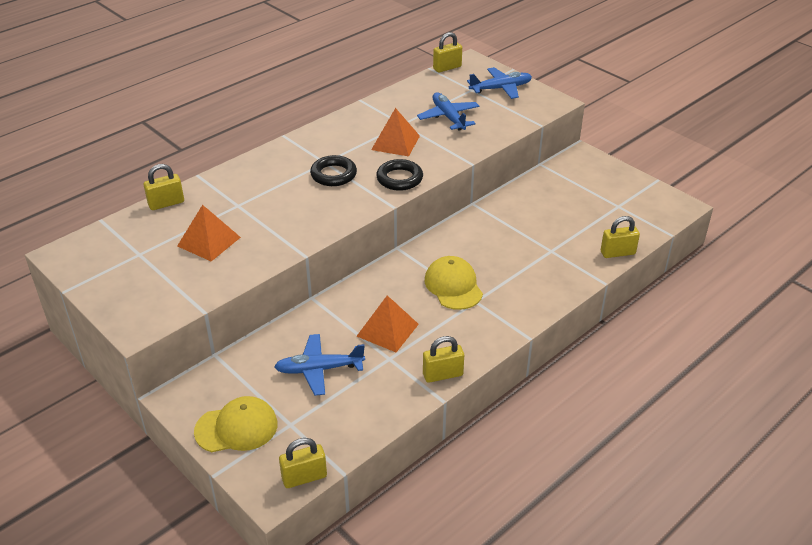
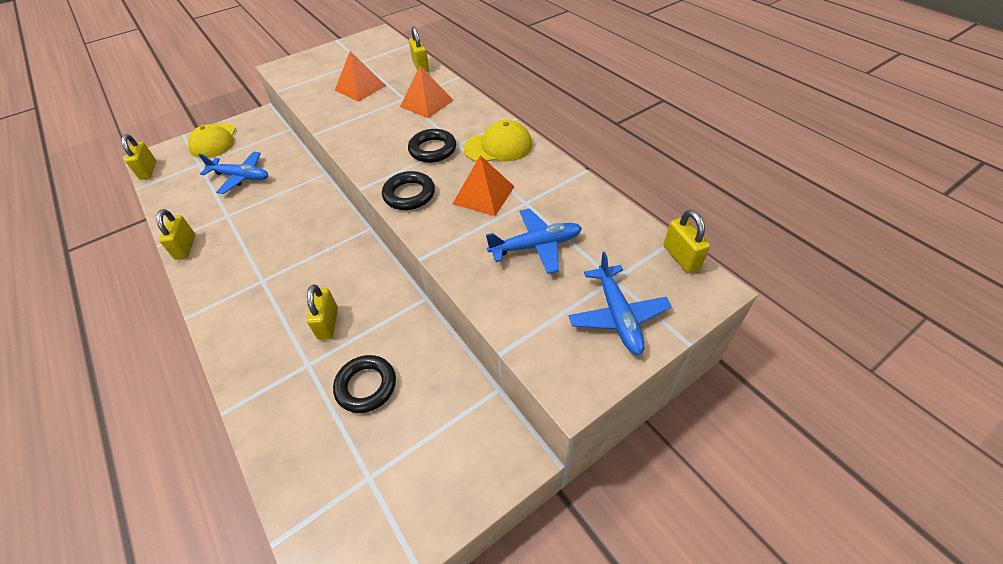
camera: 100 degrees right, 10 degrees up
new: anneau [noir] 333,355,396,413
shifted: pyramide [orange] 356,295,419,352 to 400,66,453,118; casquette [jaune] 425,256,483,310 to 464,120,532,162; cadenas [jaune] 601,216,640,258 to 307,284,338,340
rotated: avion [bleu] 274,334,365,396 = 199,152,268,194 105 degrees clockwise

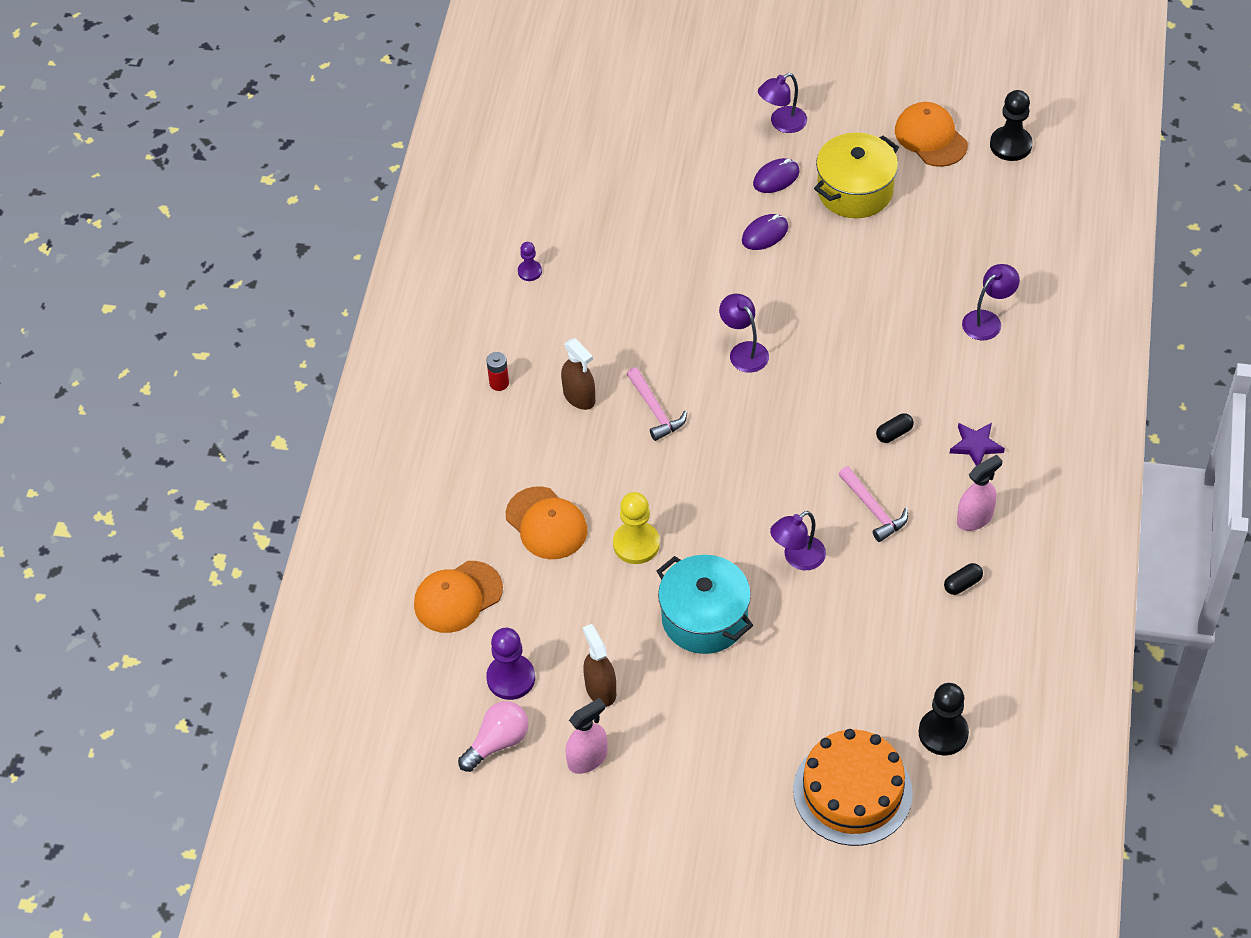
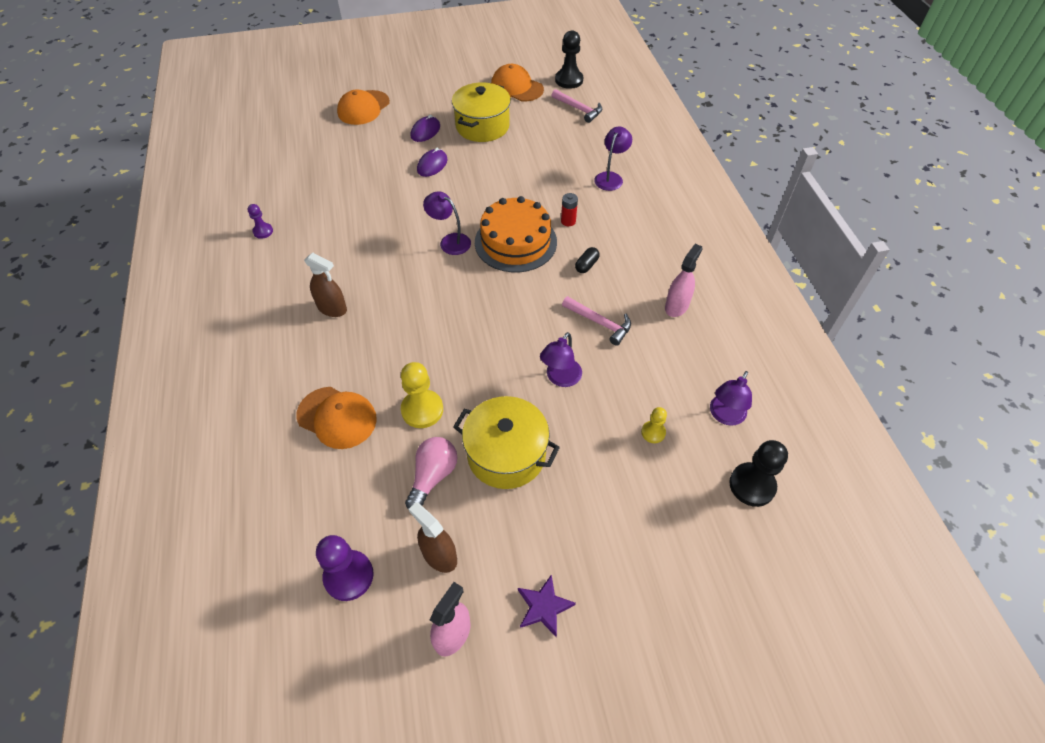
camera: 25 degrees left, 0 degrees up
gone: gélule [noir] 944,563,983,595
new: pion [jaune] 641,407,667,443
shifted: casquette [orange] 414,561,503,633 to 337,90,390,125; ampoule [rose] 458,701,528,772 to 405,437,457,510; pile [rouge] 486,352,509,391 to 561,193,578,226; marteau [rose] 627,367,687,441 to 552,89,602,123; lampe [violet] 758,73,807,133 to 710,371,752,426; gâteau [orange] 793,729,913,846 to 475,196,557,272; étoile [violet] 950,423,1005,466 to 518,575,576,638
repainted: marmite [turquoise] 657,555,753,654 to marmite [jaune] 453,396,560,489

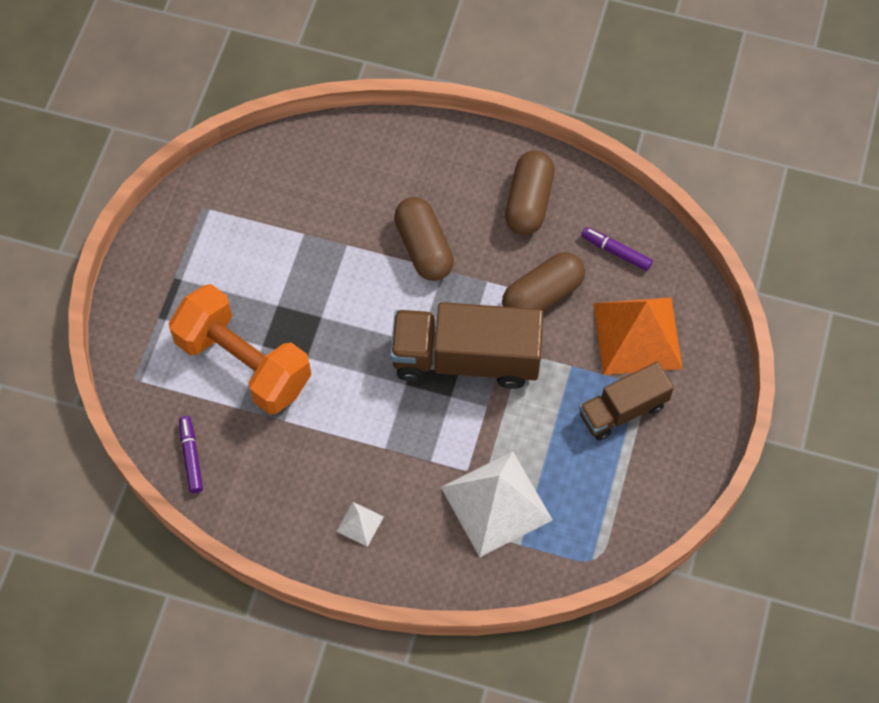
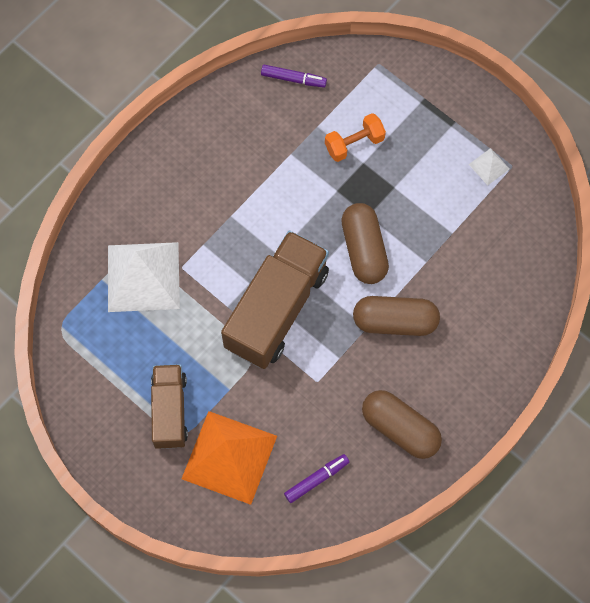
camera: 115 degrees right, 5 degrees up
shifted: pyramide [blanc] 336,502,384,547 to 469,148,509,185; gélule [marron] 502,252,585,312 to 341,203,389,284
scaled: haltère [orange] 169,284,311,415 = 325,113,386,162 x0.48

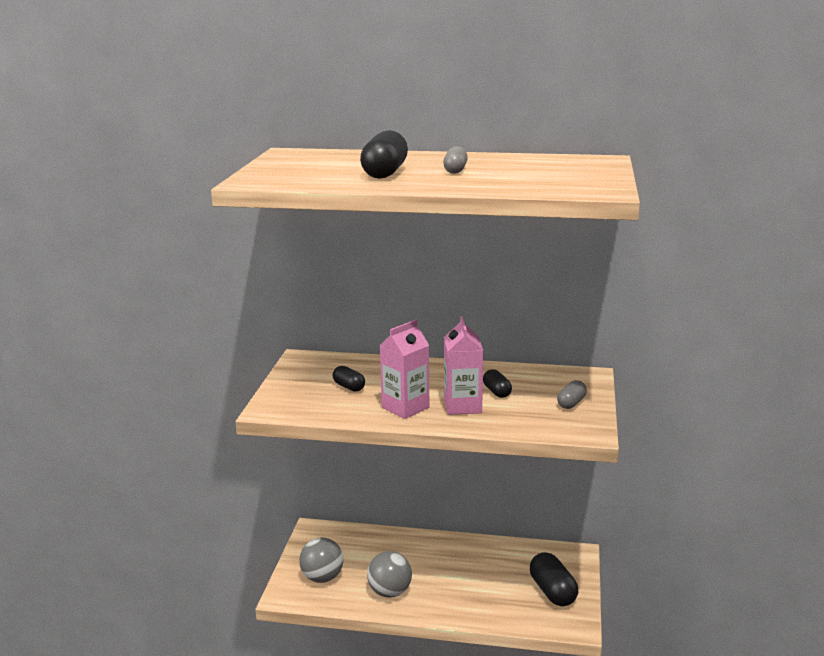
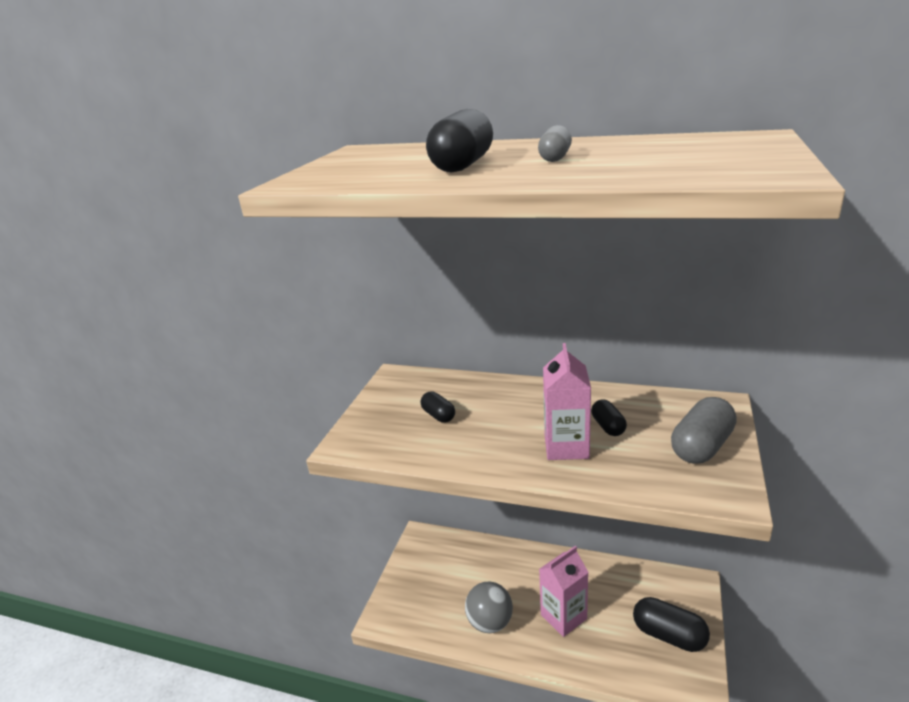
camera: 10 degrees right, 5 degrees up
gone: balle [gris] 299,538,343,583
shifted: brique de lait [rose] 380,320,429,419 to 539,546,589,637
rotated: gélule [noir] 530,552,578,606 = 633,597,710,652 45 degrees counterclockwise
scaled: gélule [gris] 557,380,587,409 = 671,397,737,464 x1.74

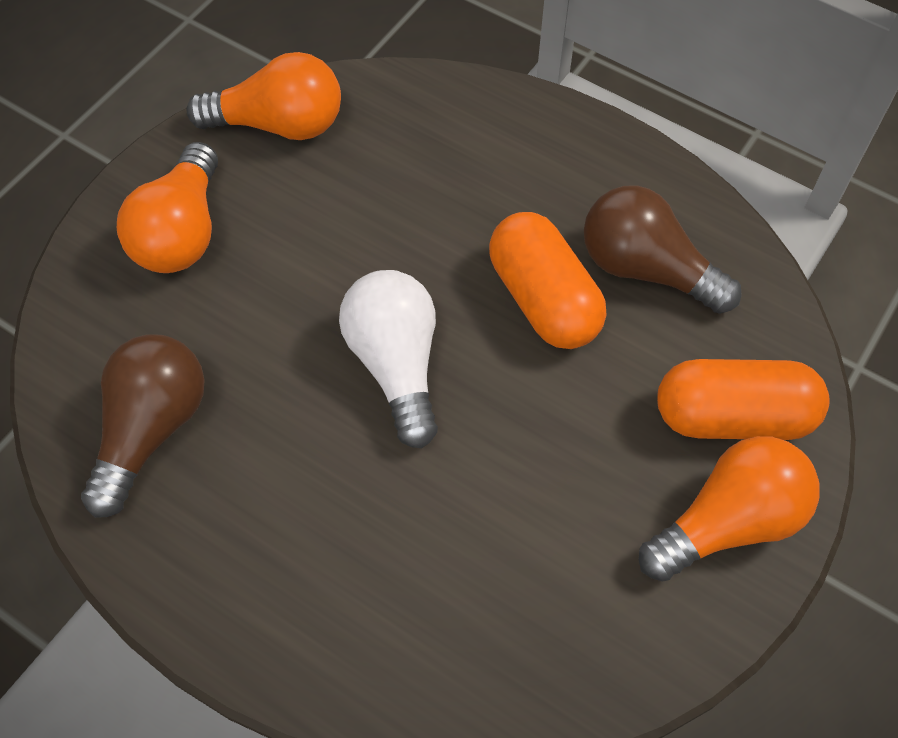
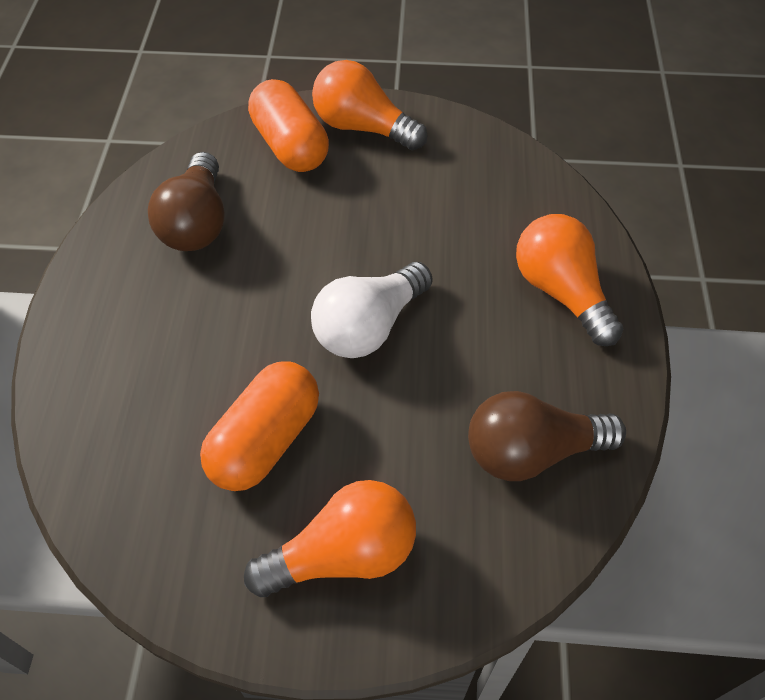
camera: 120 degrees left, 5 degrees down
shifted: ampoule [orange] 186,52,341,140 to 516,214,623,346; gélule [orange] 489,212,606,349 to 200,362,319,491

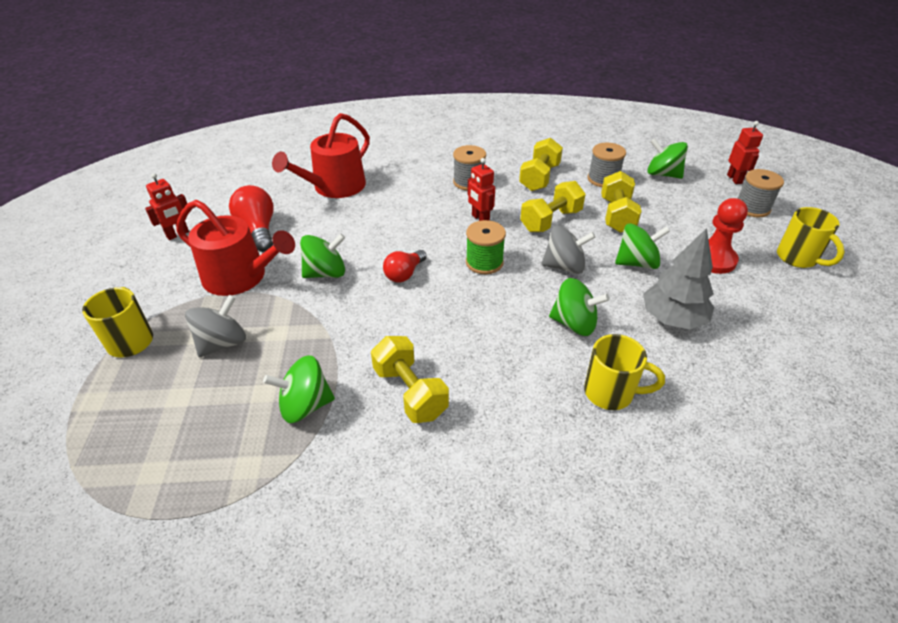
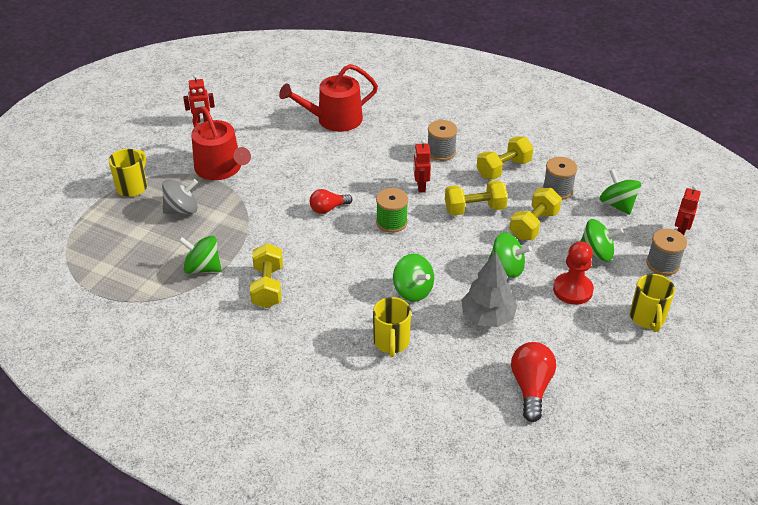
camera: 30 degrees right, 0 degrees up
gone: toupie [gris] 542,226,595,274
shifted: ampoule [rouge] 229,185,274,252 to 511,342,556,422; toupie [vert] 300,234,345,278 to 581,219,624,262
rotated: tasse [jaune] 584,334,665,410 = 373,297,411,357 45 degrees clockwise

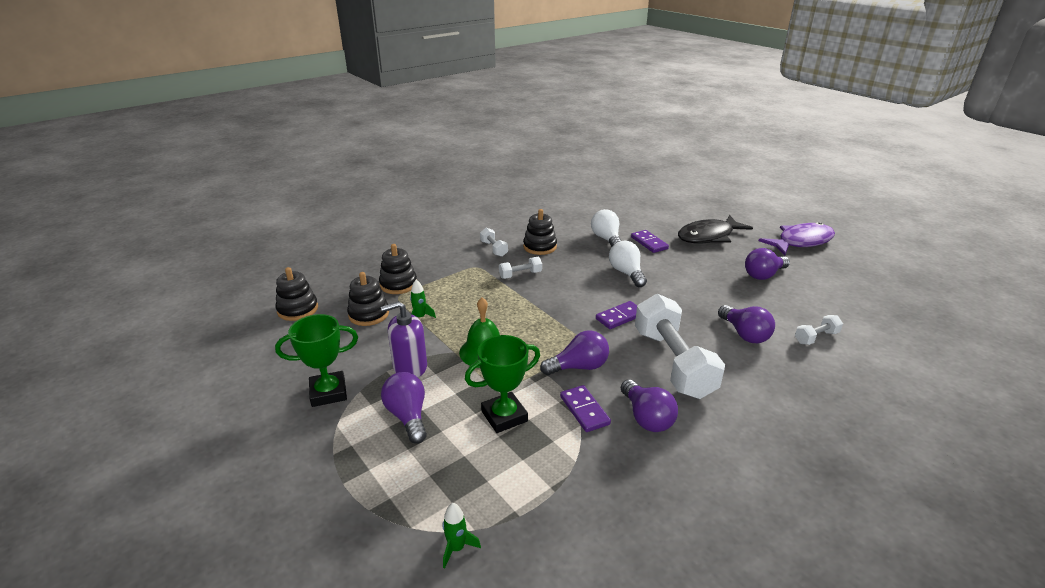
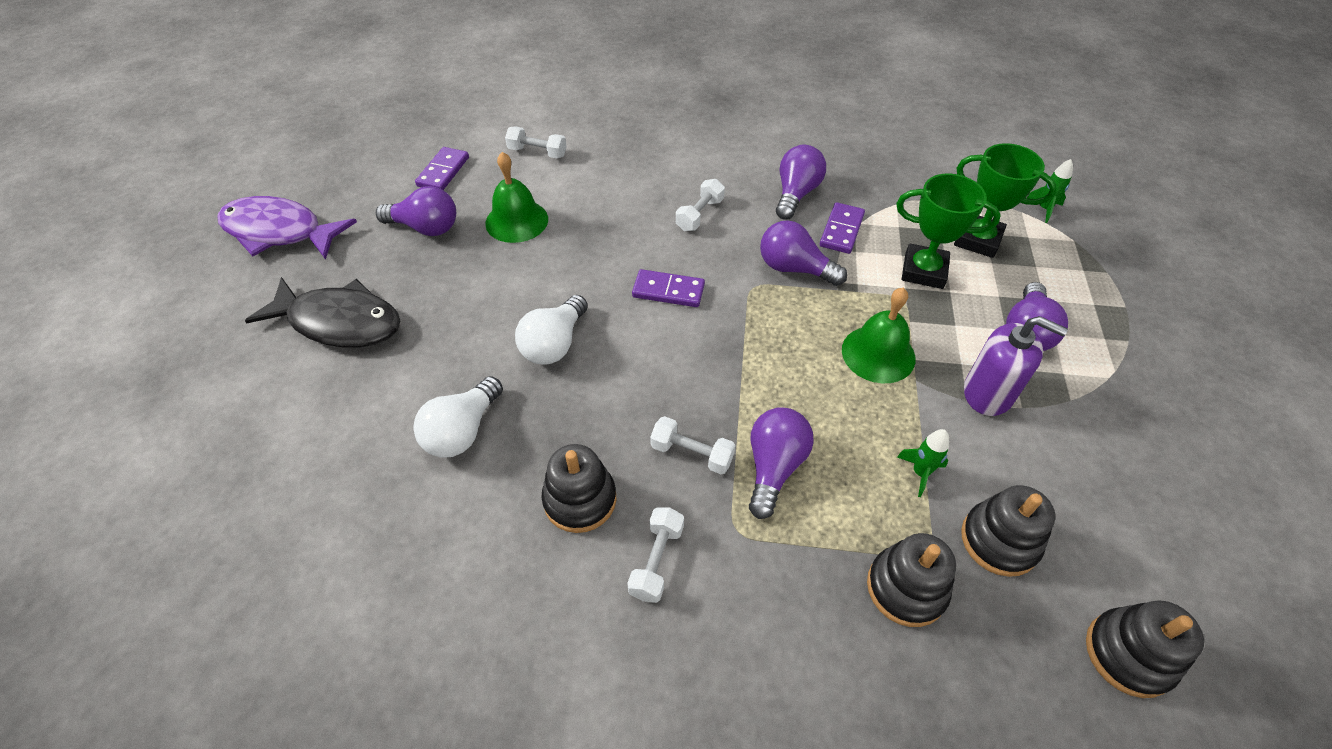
camera: 135 degrees left, 20 degrees up
new: cloche [vert] 485,152,548,243
shifted: trophée [vert] 275,314,358,407 to 954,143,1057,258; domino [violet] 631,230,669,253 to 415,147,469,190; ampoule [violet] 718,305,775,343 to 749,407,814,519
scaled: haltère [blanc] 635,294,725,399 = 676,179,725,231 x0.44

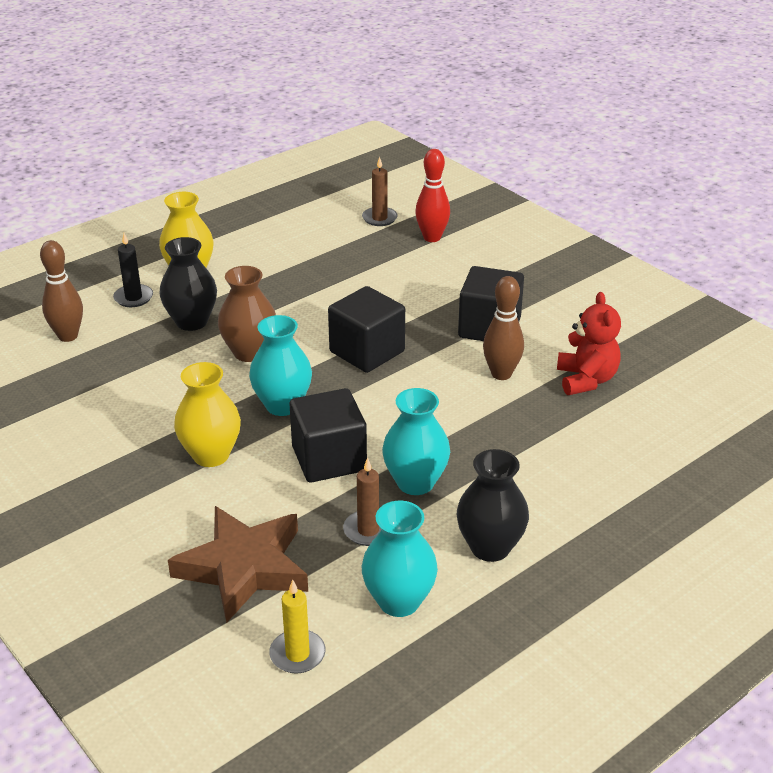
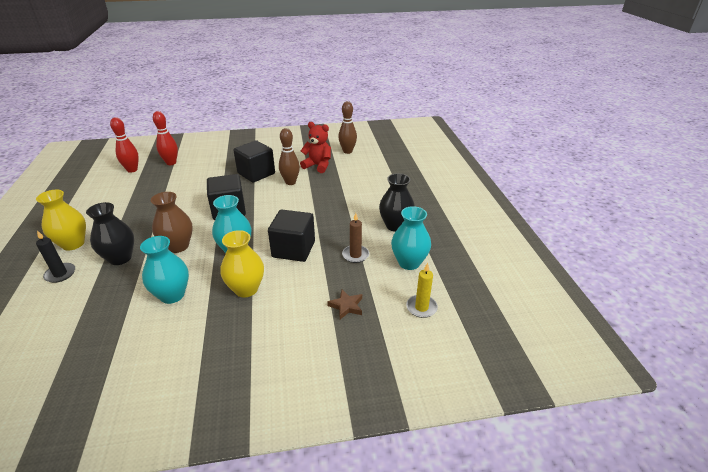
camera: 60 degrees left, 0 degrees up
shifted: quille [marron] 40,240,83,342 to 338,101,357,154; vase [turquoise] 382,388,450,495 to 140,236,189,304
swapped: bougie [marron] 362,157,398,226 to quille [rouge] 110,117,139,173
scaled: étoile [marron] 168,506,308,623 = 327,290,362,319 x0.44

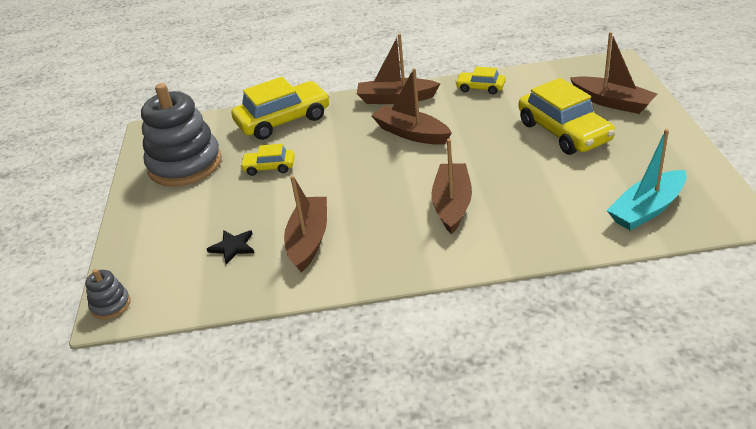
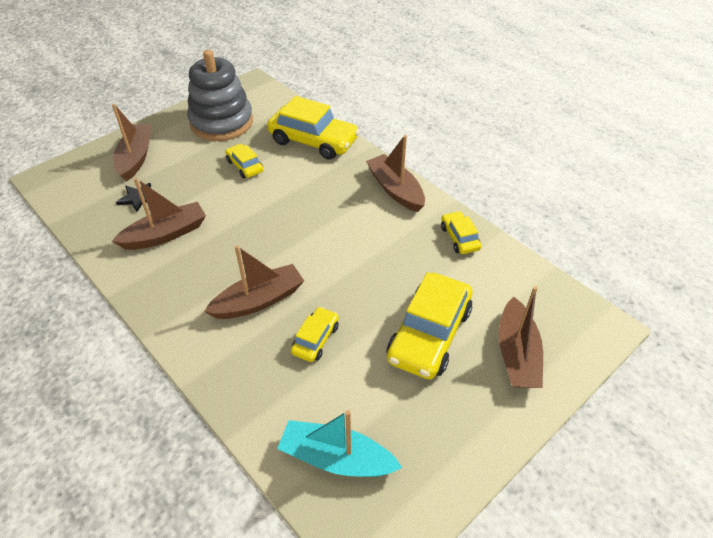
camera: 50 degrees right, 10 degrees up
gone: jouet à empiler [gris] 85,269,130,320
new: voiture [jaune] 291,307,339,362
shifted: bateau [marron] 371,68,452,145 to 112,104,152,182

